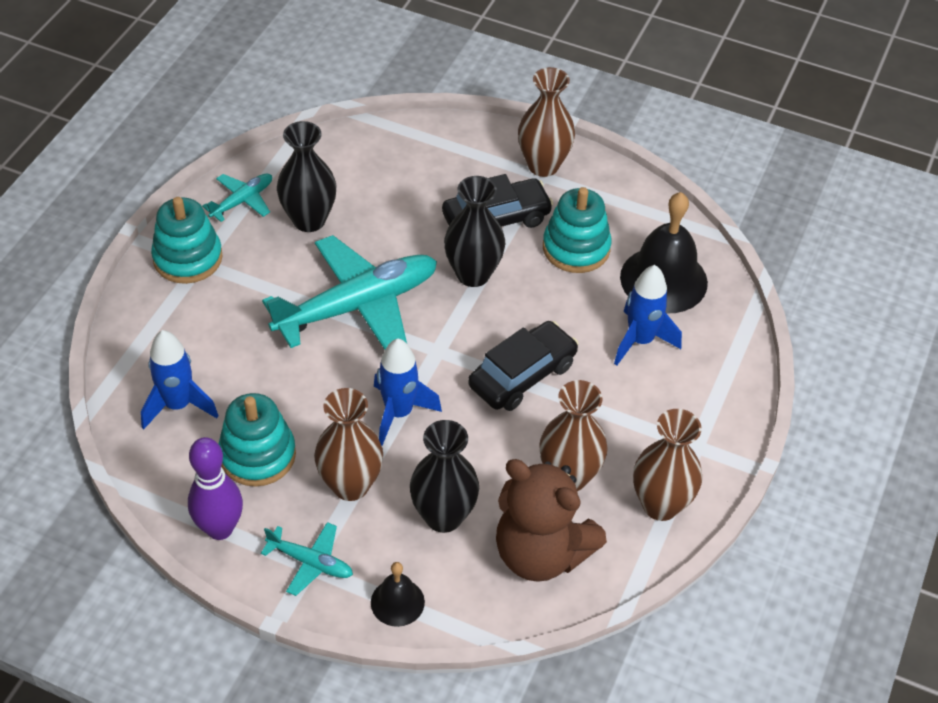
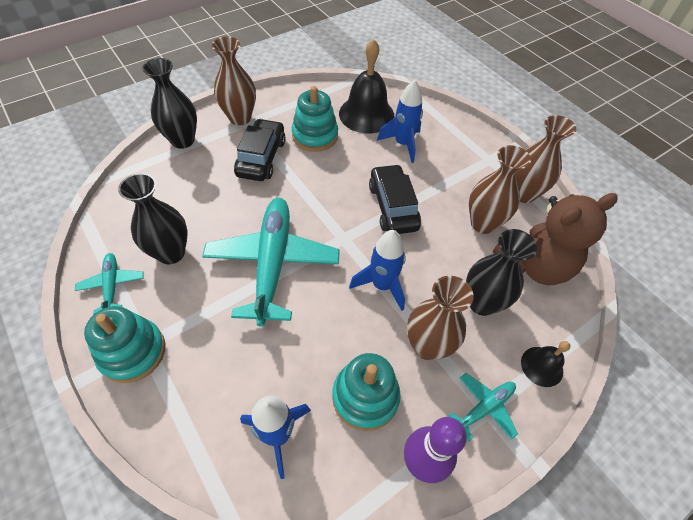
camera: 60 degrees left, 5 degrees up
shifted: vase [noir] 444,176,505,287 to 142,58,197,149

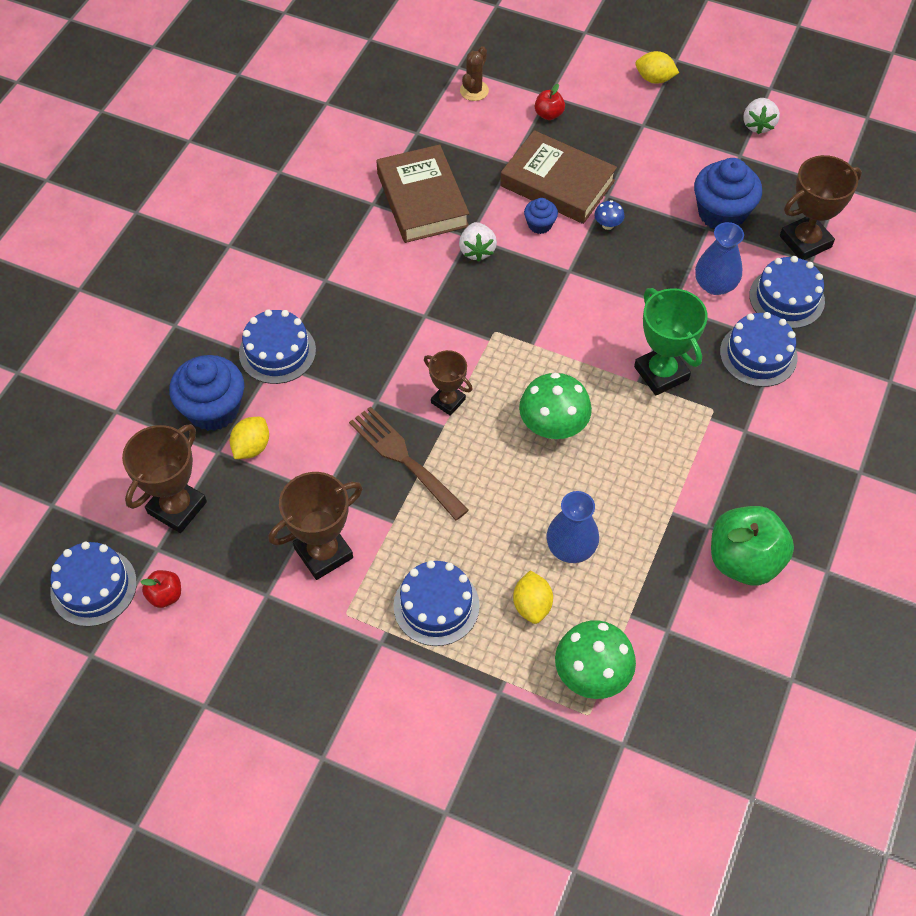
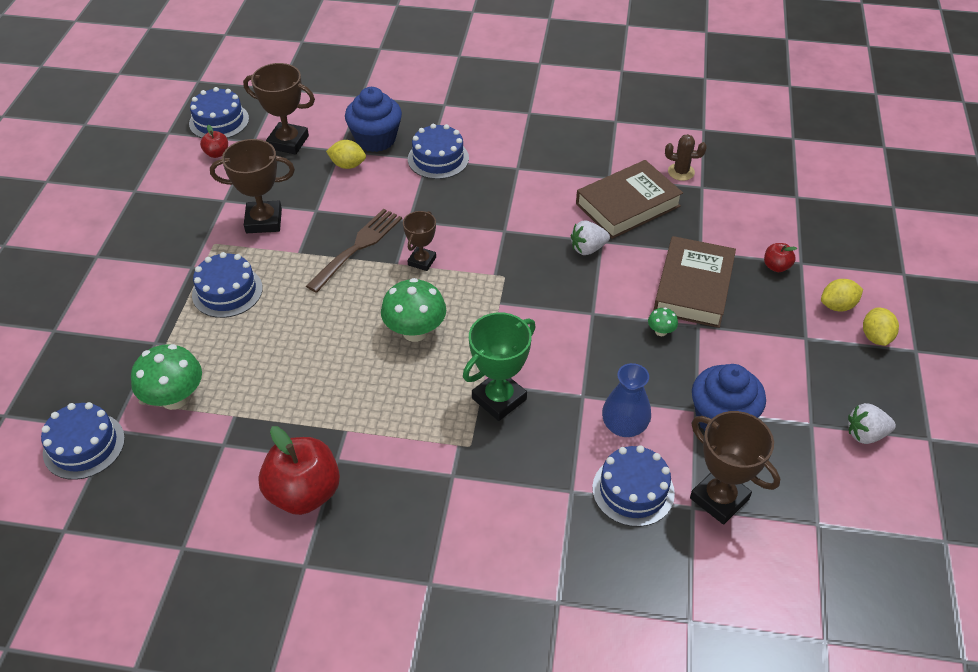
camera: 75 degrees right, 10 degrees down
gone: muffin [bleu] 524,198,558,234; vase [bleu] 547,491,599,563
shifted: cactus [marron] 460,46,489,101 to 665,134,707,181; citron [jaune] 513,570,553,624 to 821,279,863,312; gâteau [bleu] 720,312,798,387 to 41,402,125,480
repainted: champignon [bleu] 594,200,624,230 to champignon [vert] 648,307,678,336; pomme [vert] 711,506,794,586 to pomme [rouge] 258,426,340,515
rotated: trophée [marron] 268,472,363,580 = 210,139,295,233 45 degrees counterclockwise

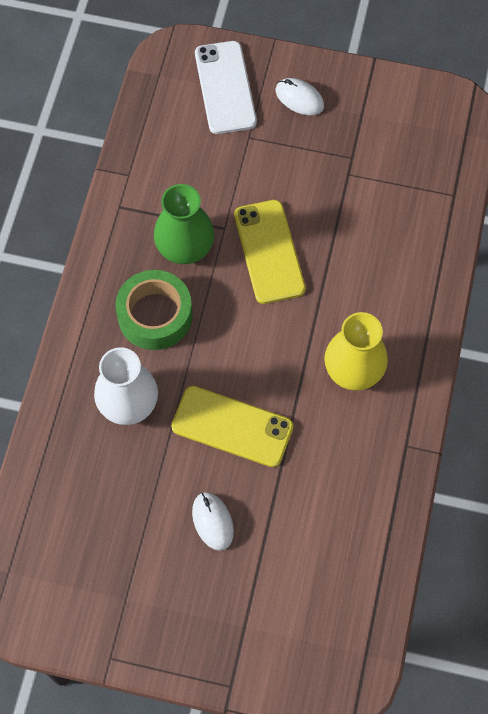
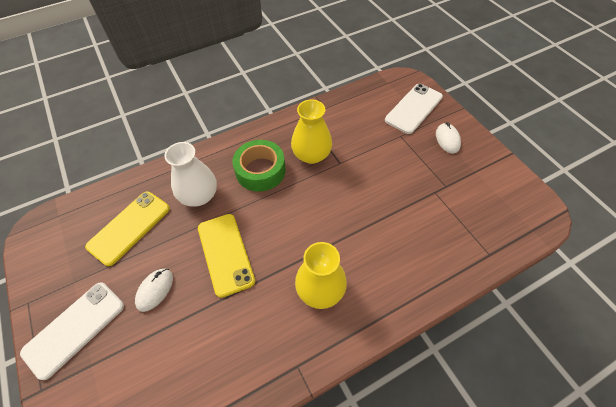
camera: 50 degrees right, 10 degrees down
new: téléphone [blanc] 20,282,124,380
shifted: téléphone [jaune] 234,200,306,304 to 85,191,170,266
repainted: vase [vert] 154,184,214,264 to vase [jaune] 291,99,332,164

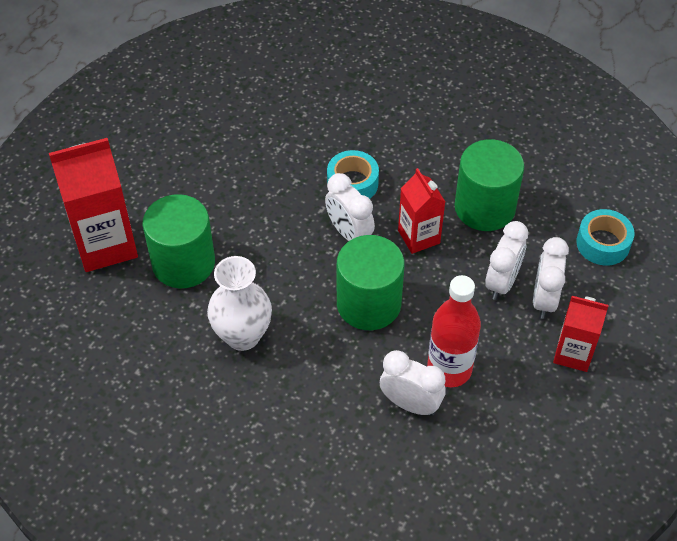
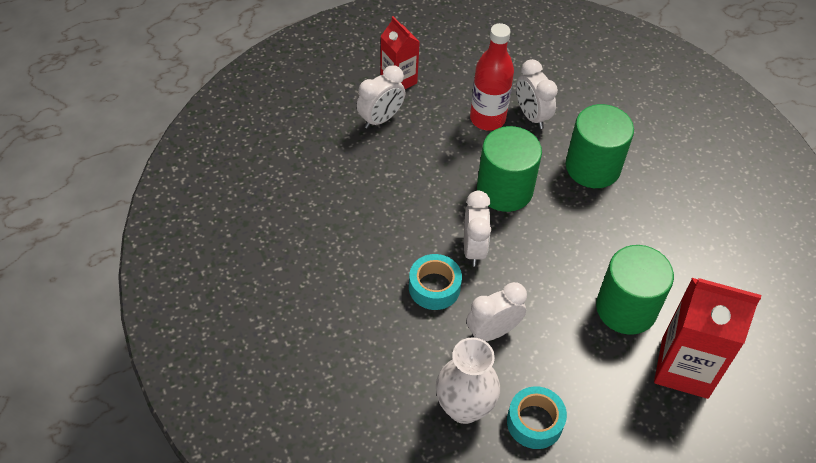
camera: 145 degrees left, 0 degrees up
gone: brique de lait [rouge] 398,168,445,254
shifted: vase [blanc] 207,256,272,351 to 436,337,500,424; cylindre [vert] 455,139,524,231 to 566,104,634,188; réveil [blanc] 485,221,528,300 to 466,282,527,341; ruban adhésif [turquoise] 576,209,634,266 to 507,386,567,449

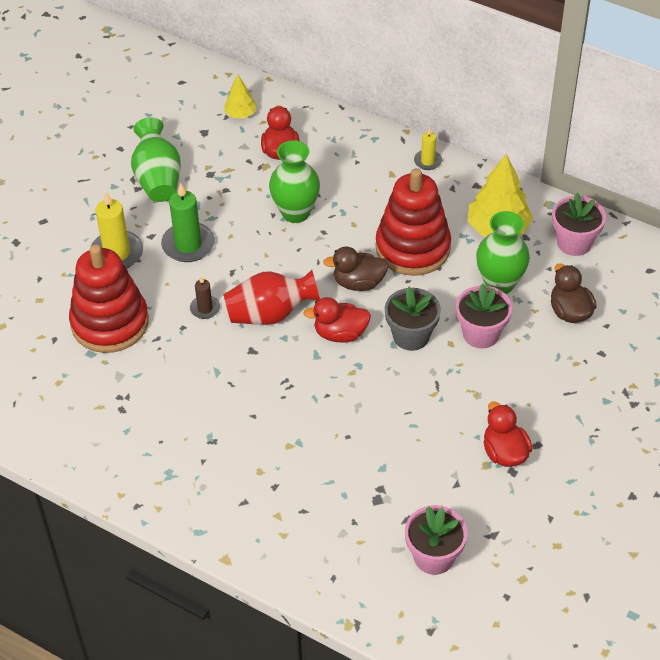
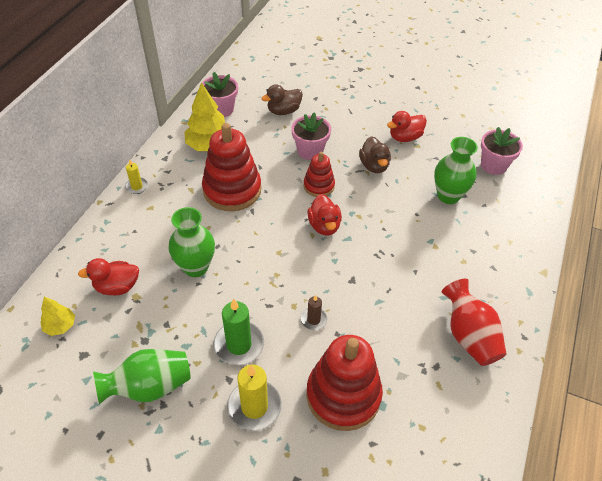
camera: 100 degrees left, 0 degrees up
shifted: vase [rouge] 224,270,320,325 to 442,279,507,366; canard [marron] 323,246,389,291 to 359,136,391,173; vase [vert] 476,211,530,294 to 434,137,478,204
swapped: pot de fleurs [gris] 385,287,441,351 to jouet à empiler [rouge] 303,152,335,197

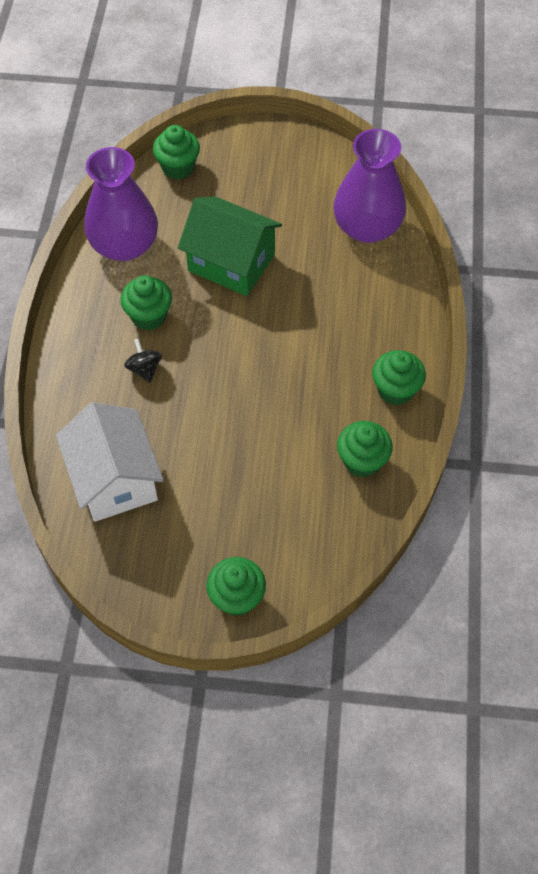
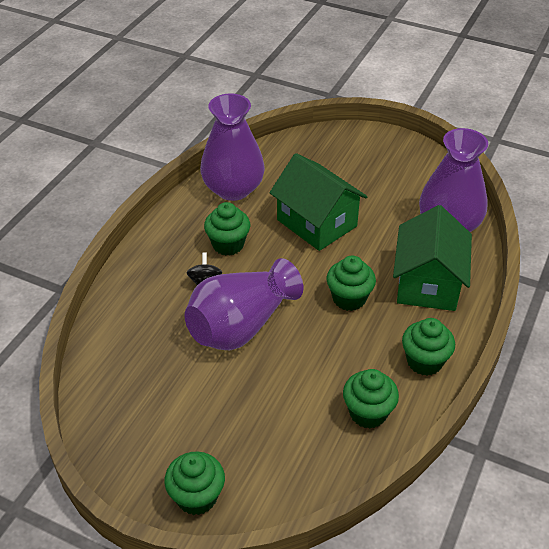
camera: 20 degrees right, 15 degrees down
gone: maison [blanc] 56,402,164,522
new: vase [violet] 185,258,303,350; maison [vert] 393,205,472,311
shifted: muffin [vert] 153,125,200,180 to 326,256,376,311

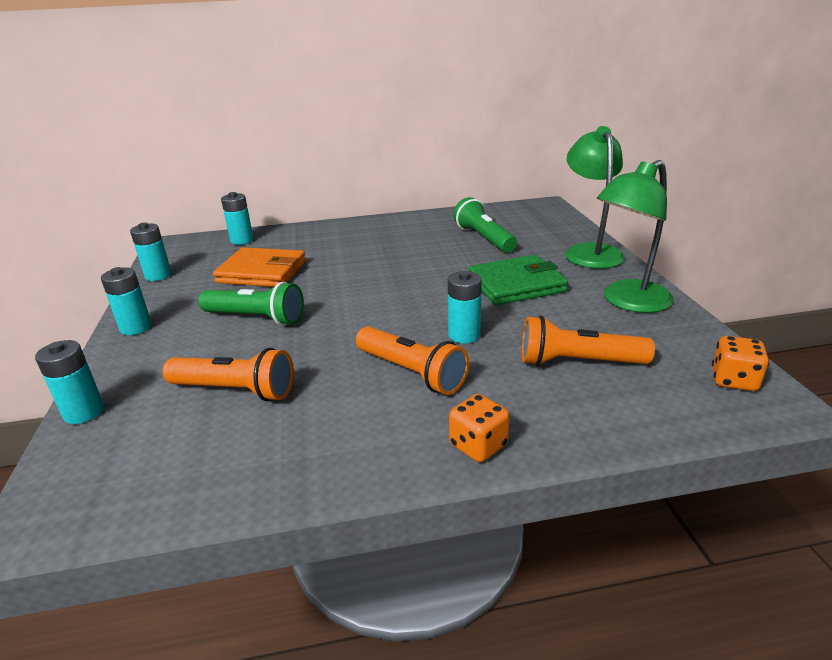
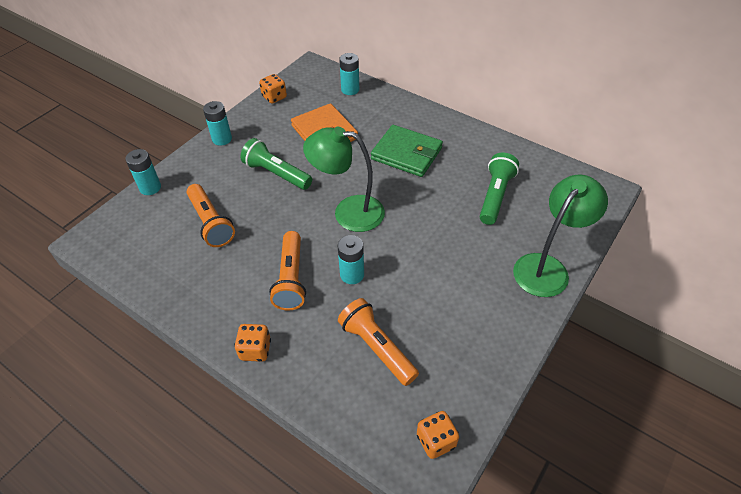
camera: 45 degrees right, 20 degrees up
shifted: portefeuille [vert] 469,255,568,305 to 371,125,443,177; lampe [vert] 597,160,674,313 to 303,127,385,232
swapped: pile [turquoise] 130,222,172,281 to dé [orange] 259,74,287,104
rotated: lampe de poche [vert] 198,282,304,326 = 240,138,312,190 150 degrees clockwise

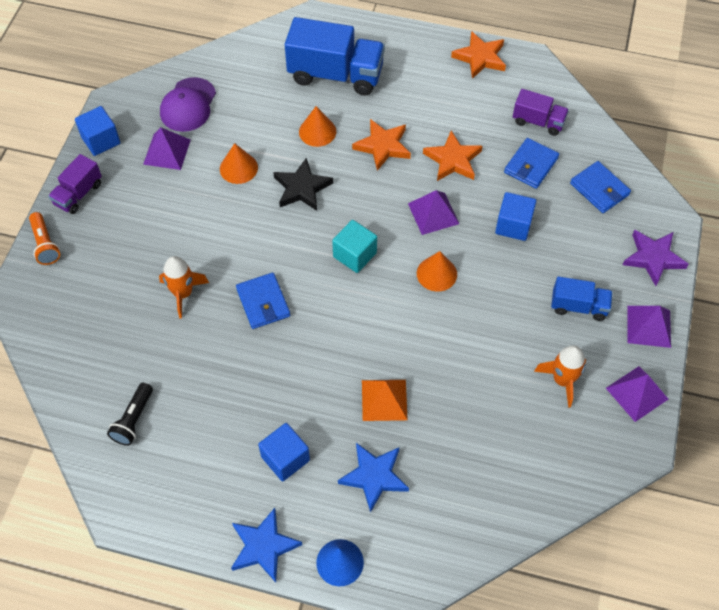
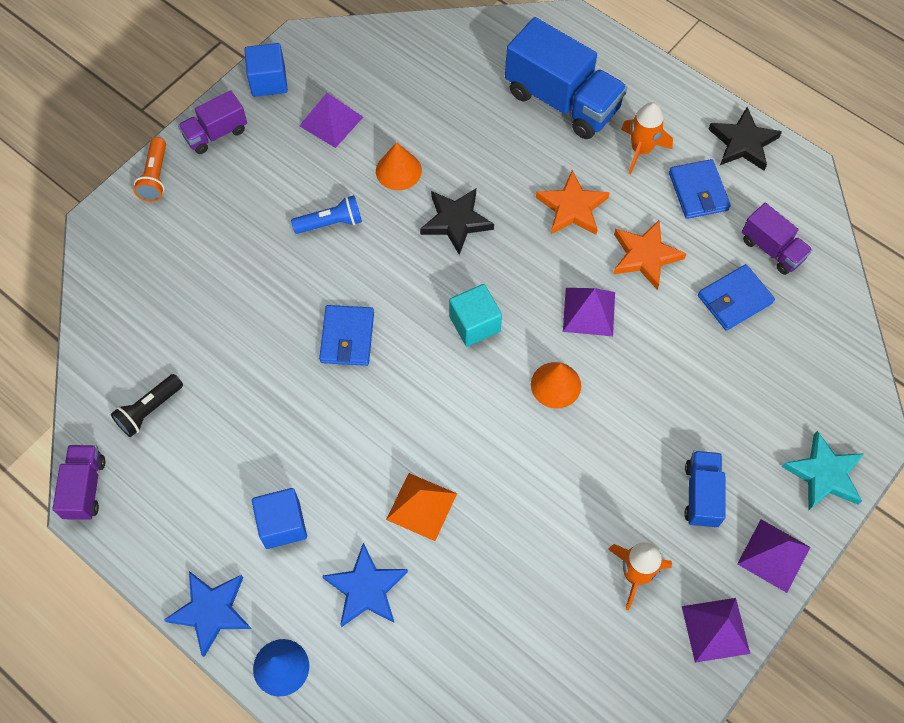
camera: 25 degrees right, 5 degrees up
gone: casquette [violet] 160,77,216,132; cône [orange] 299,106,336,147; cube [bleu] 495,192,536,241
new: camion [violet] 53,445,105,520; lampe de poche [bleu] 291,195,362,234
shifted: fusée [orange] 159,256,209,319 to 621,102,673,174; portefeuille [bleu] 570,161,631,213 to 669,159,731,219
repainted: étoile [orange] 451,31,506,79 to étoile [noir] 708,107,782,170; étoile [violet] 623,230,688,286 to étoile [turquoise] 782,431,865,510
rotated: camion [bleu] 551,277,613,321 = 684,451,726,528 120 degrees counterclockwise

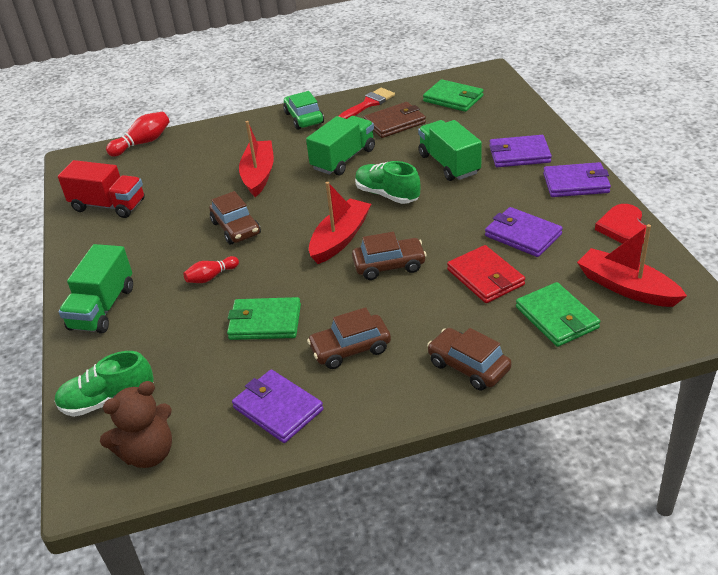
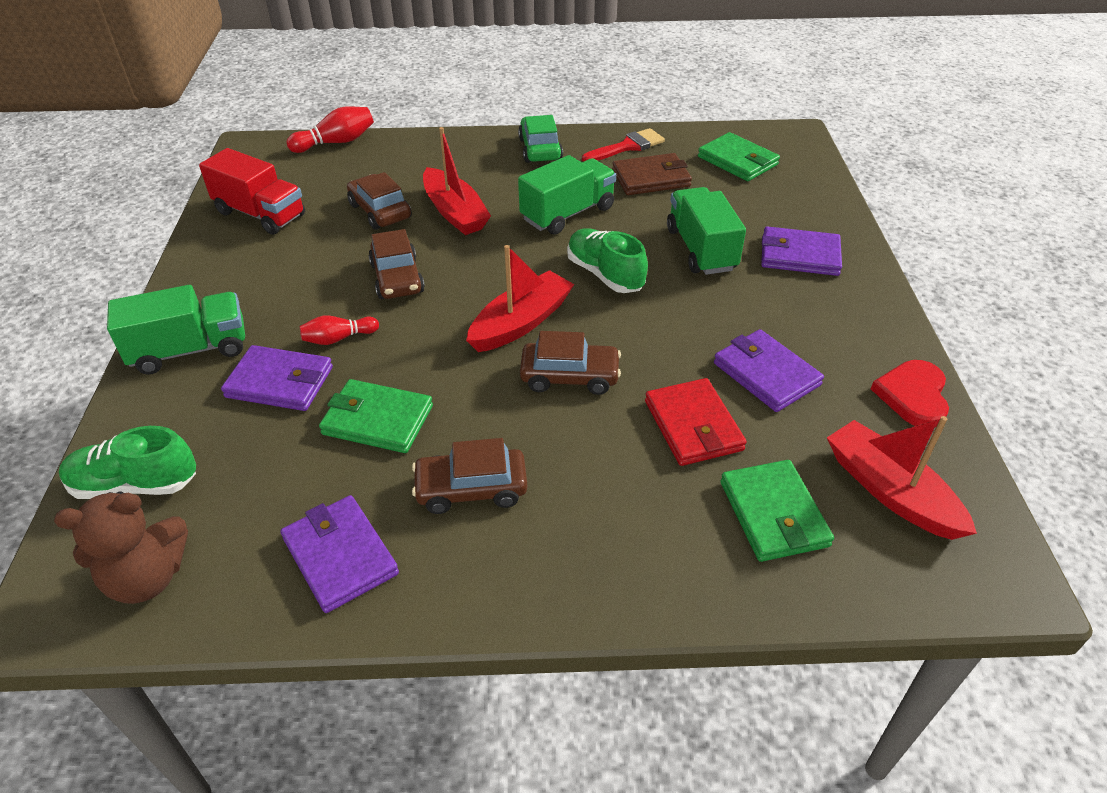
camera: 10 degrees right, 5 degrees up
shifted: voiture [marron] 427,328,512,390 to 347,172,412,230; portefeuille [violet] 543,162,611,197 to 221,345,333,411
rotated: camion [vert] 58,244,133,334 = 107,285,245,375 135 degrees counterclockwise; bateau [rouge] 239,121,274,197 = 423,127,491,235 135 degrees clockwise

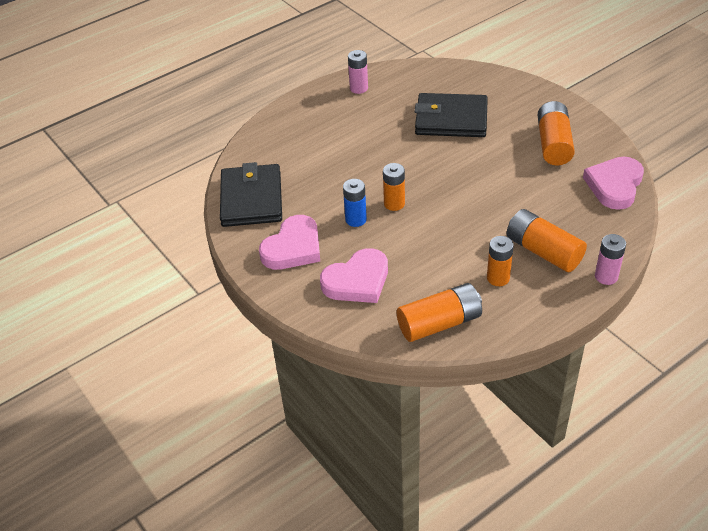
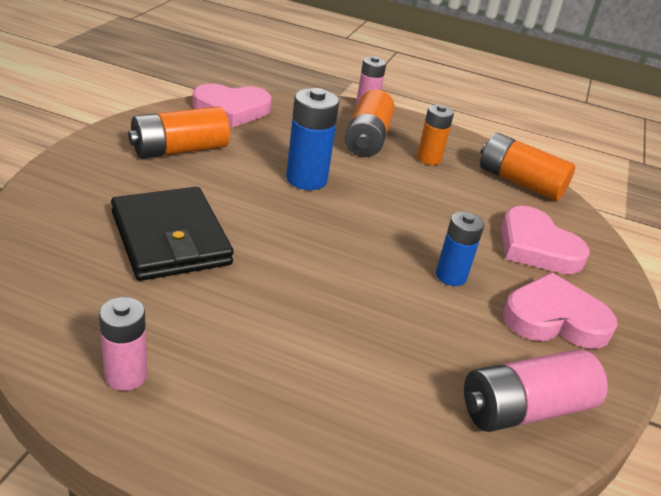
camera: 130 degrees left, 10 degrees down
gone: pile [orange] 383,163,405,211
new: pile [bleu] 286,88,339,190
swapped: portefeuille [noir] 220,162,282,227 to pile [rose] 464,350,608,432
rotated: cœur [rose] 320,248,388,303 = 501,206,590,274 150 degrees counterclockwise

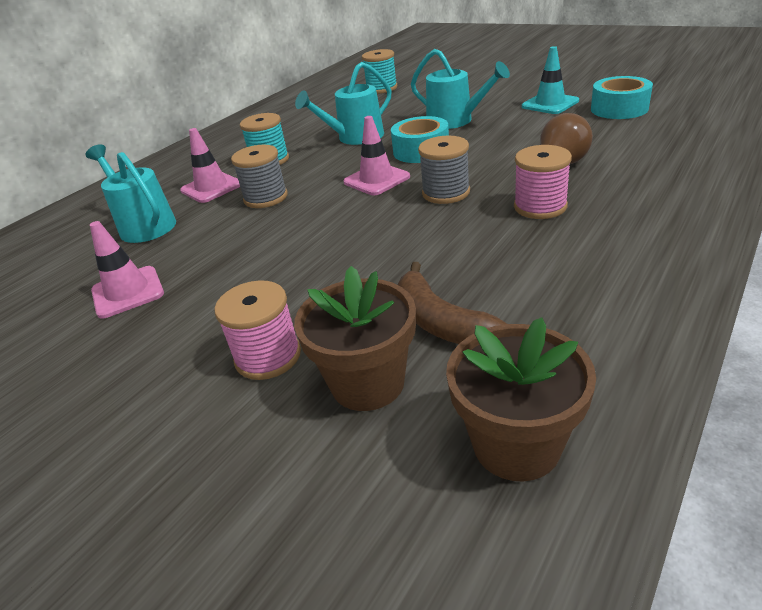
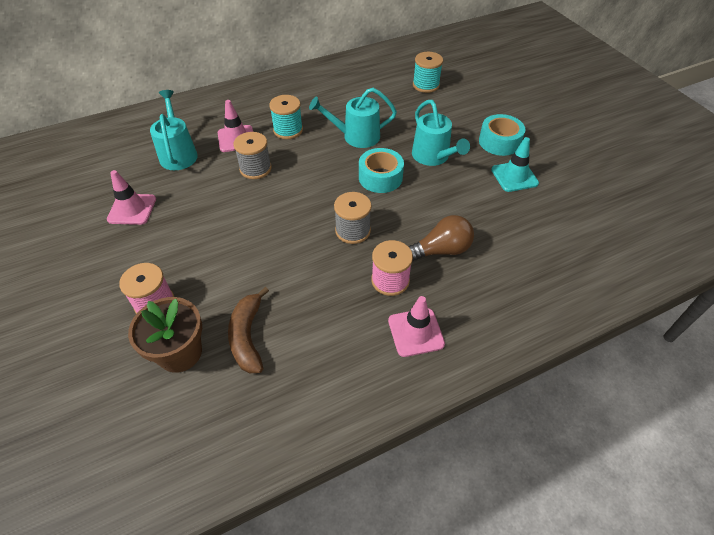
camera: 25 degrees right, 15 degrees up
gone: pot de fleurs [marron] 446,317,596,482
shifted: cône de chantier [rose] 343,116,410,195 to 388,296,445,357; ruban adhésif [turquoise] 591,76,653,119 to 479,114,525,156

